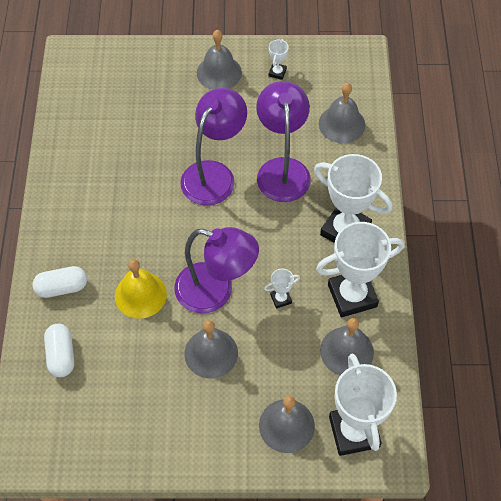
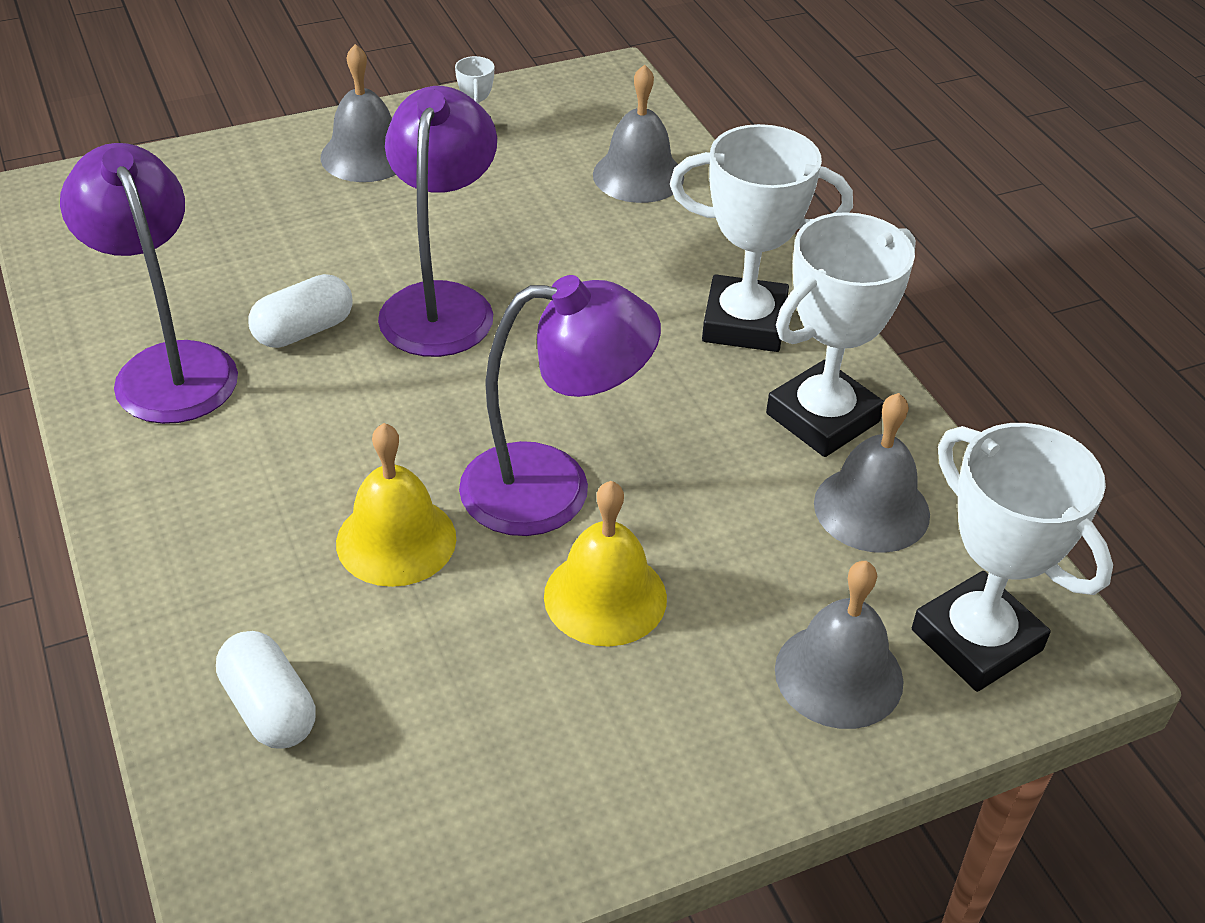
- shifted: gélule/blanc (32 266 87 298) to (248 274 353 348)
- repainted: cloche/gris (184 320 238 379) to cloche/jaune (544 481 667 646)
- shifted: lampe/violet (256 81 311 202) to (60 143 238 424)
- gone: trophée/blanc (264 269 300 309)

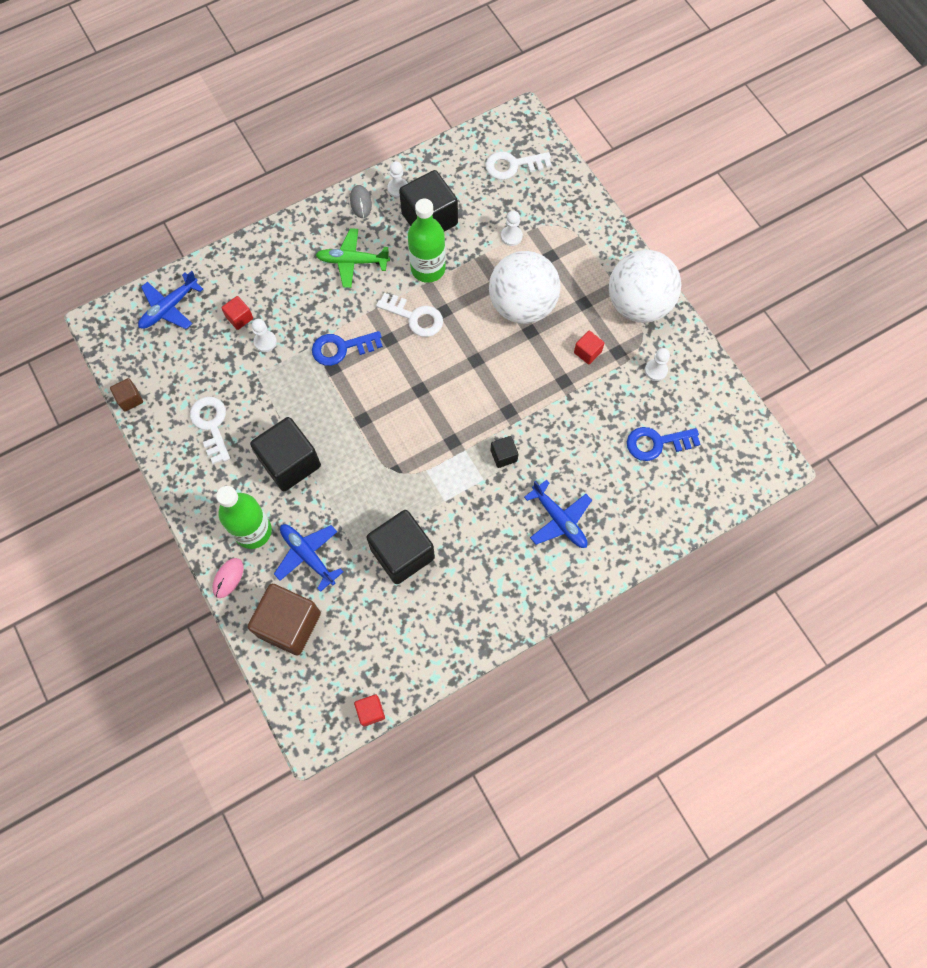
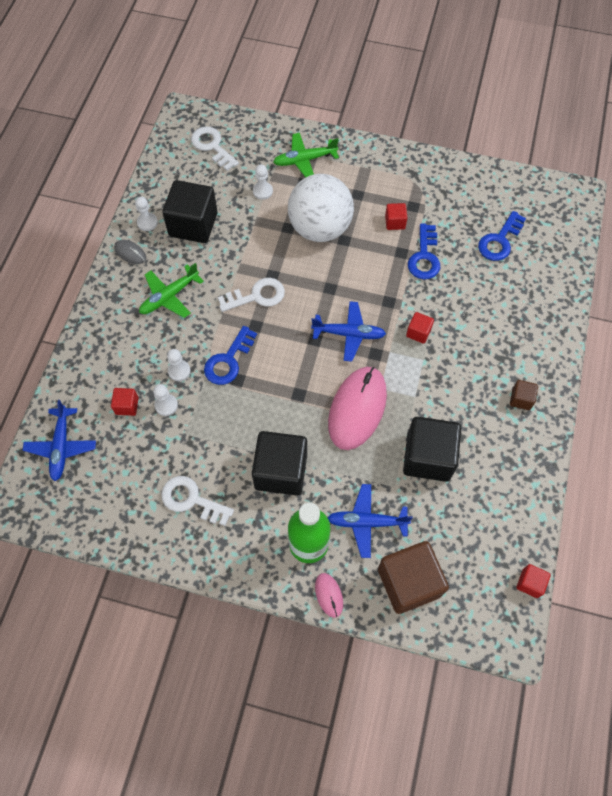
- shifted: cube/marron (110 378 143 411) to (510 380 538 410)
- gone: bouteille/vert (408 198 446 283)
- rotated: clé/blanc (485 152 552 180) = (191 126 239 171) 105 degrees clockwise
- repainted: cube/noir (491 436 518 468) to cube/rouge (406 312 434 344)
- shifted: avion/bleu (524 480 592 548) to (311 301 386 362)
- gone: balle/blanc (609 250 682 323)
- shifted: pion/blanc (645 348 670 381) to (167 349 191 381)
- new: avion/vert (273 133 339 178)
- new: souris/rose (328 367 387 450)
- new: clé/bleu (408 223 440 279)

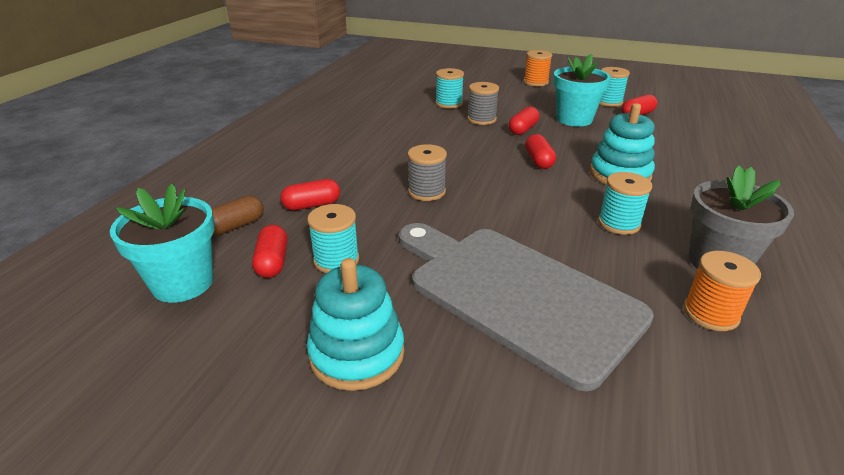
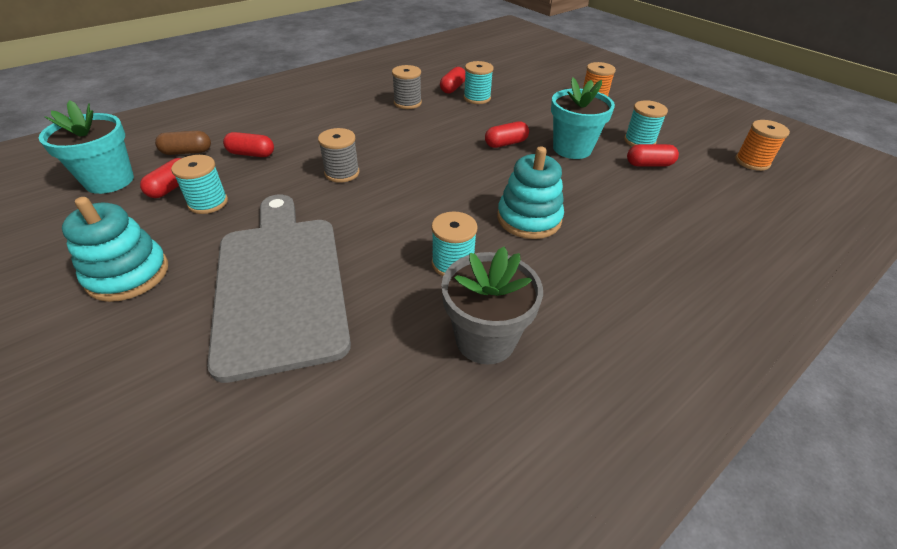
- shifted: bobine/gris (467 82 499 125) to (392 65 422 109)
- shifted: gélule/rouge (525 134 556 169) to (440 67 465 94)
- shifted: bobine/orange (683 251 761 331) to (735 120 790 171)

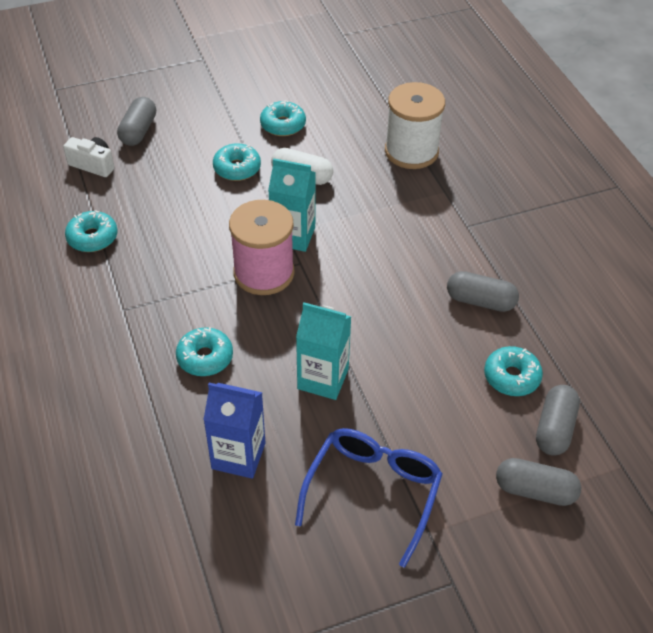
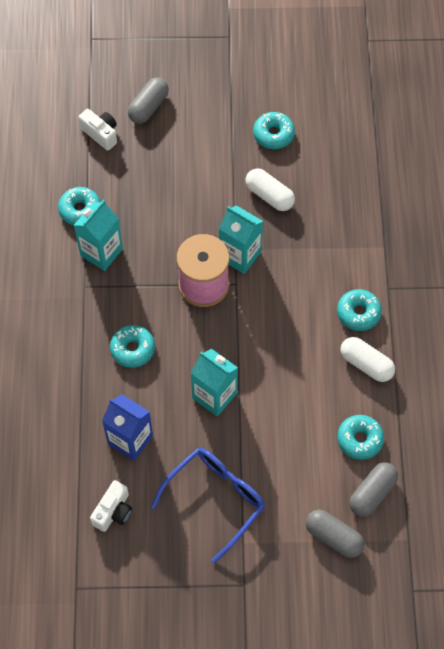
- shifted: beignet/turquoise (213 143 261 181) to (337 289 382 331)
- gone: bobine/blanc (385 82 445 169)
- repainted: gélule/gris (447 271 519 312) to gélule/blanc (340 337 395 382)
- new: brique de lait/turquoise (74 199 123 271)
- new: appareil photo/blanc (90 480 132 532)

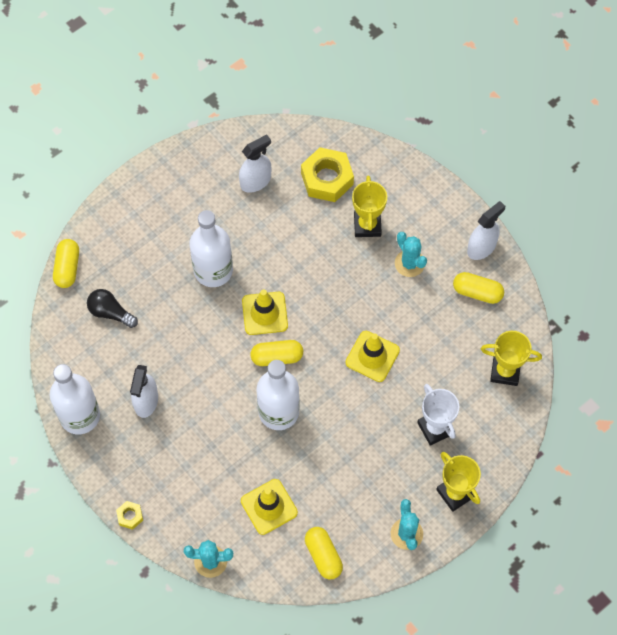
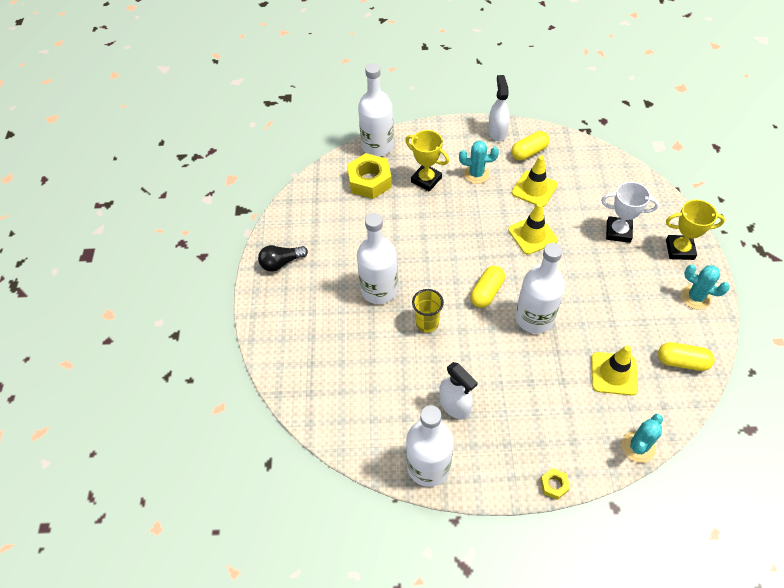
- gone: gélule/jaune (53 239 79 288)
- shifted: ampoule/noir (87 289 138 328) to (258 245 308 272)
- gone: vaporisateur/blanc (239 134 271 193)
- shifted: cône de chantier/jaune (242 289 288 335) to (512 155 558 207)
- gone: trophée/jaune (481 331 542 386)
- new: bouteille/blanc (358 63 394 156)
- new: gobelet/jaune (412 289 444 333)

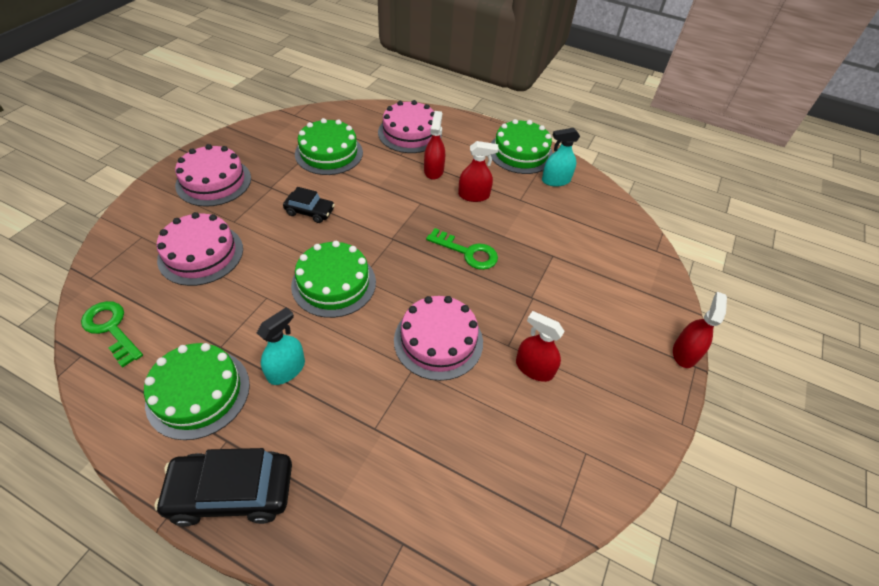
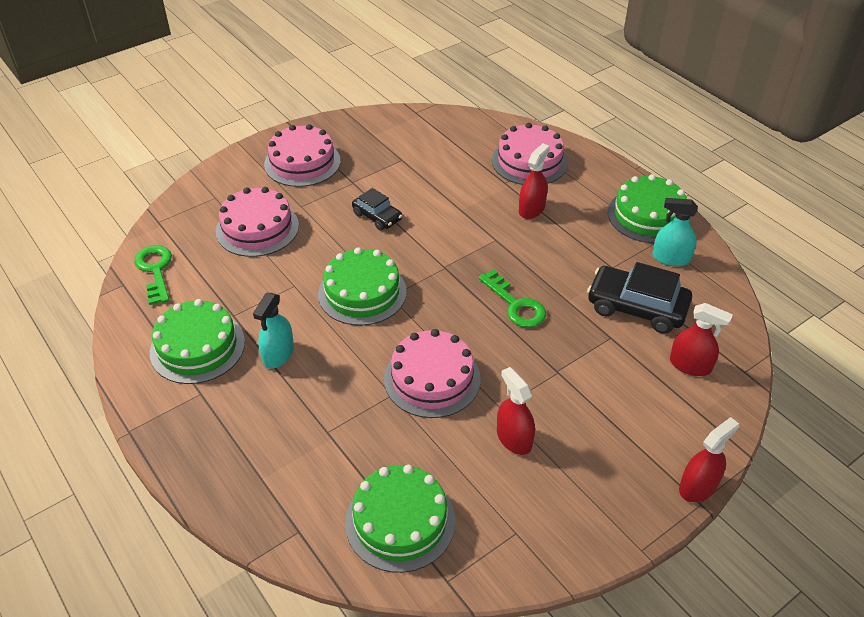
- shifted: voiture/noir (154 448 292 526) to (587 262 692 334)
- rotated: vaporisateur/turquoise (257 307 305 385) = (253 293 294 369) 135 degrees clockwise
- shifted: gâteau/vert (295 118 363 175) to (345 465 455 573)
- shifted: vaporisateur/rouge (458 141 499 202) to (670 303 733 376)

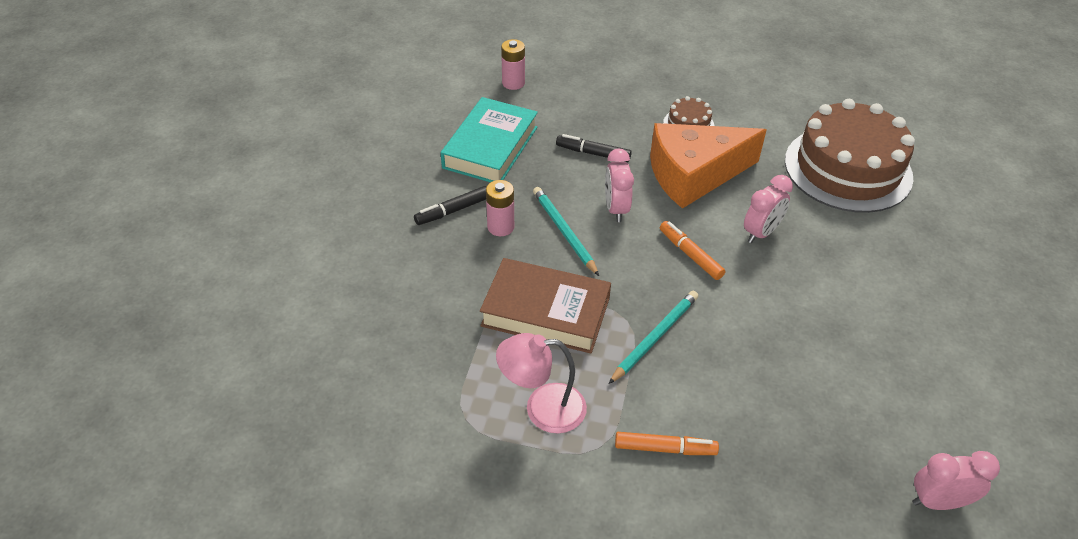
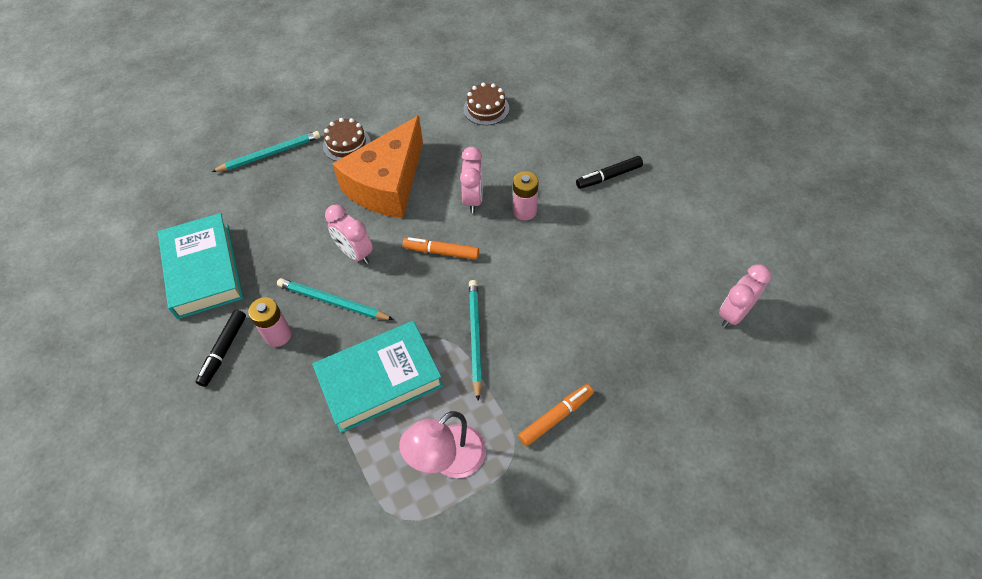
- repainted: livre/marron (480 258 611 353) to livre/turquoise (312 321 443 433)
- shifted: pile/rose (501 39 525 90) to (513 171 539 221)
- shifted: feutre/noir (556 134 632 162) to (576 156 643 189)
- scaled: gâteau/marron (785 99 915 213) = (463 83 509 125) x0.43
- new: crayon/turquoise (212 131 321 172)

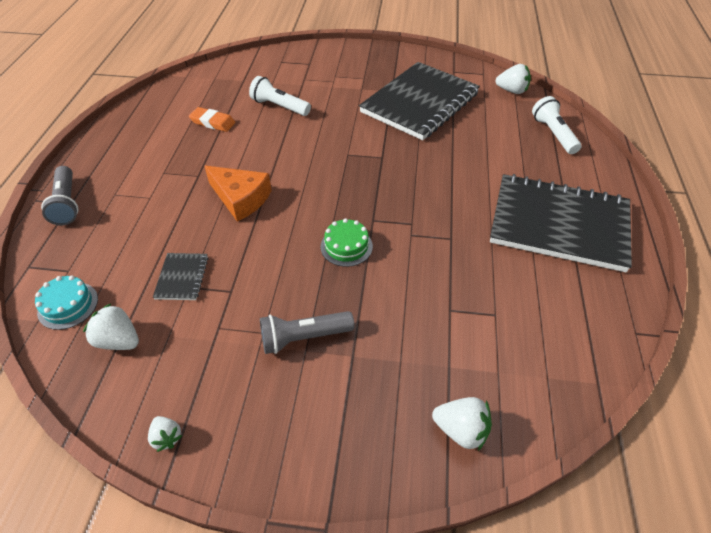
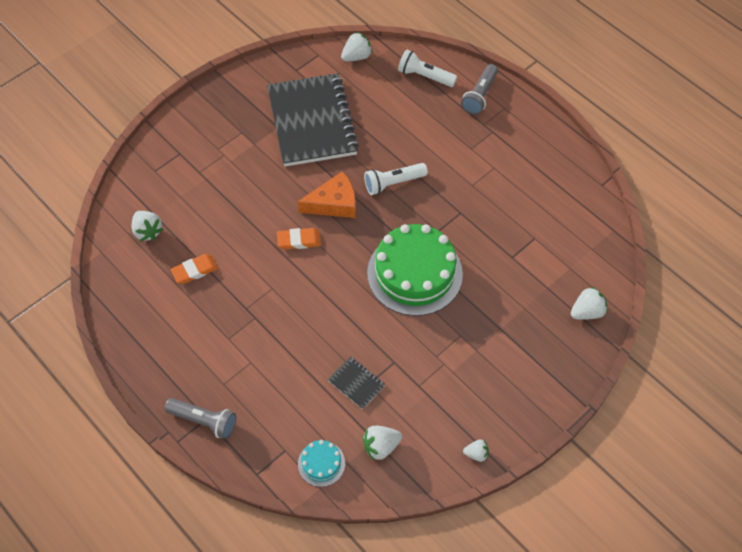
- shifted: fromage/orange (204 166 272 222) to (297 171 356 218)
- shifted: lampe de poche/blanc (249 76 311 116) to (364 163 428 195)
- shifted: lampe de poche/gris (260 311 355 354) to (461 64 498 115)
- scaled: gâteau/vert (321 218 373 267) = (367 224 463 316) x2.22
- gone: carnet/noir (490 174 632 272)
- new: fraise/blanc (132 211 163 242)
- new: gomme/orange (277 228 321 250)

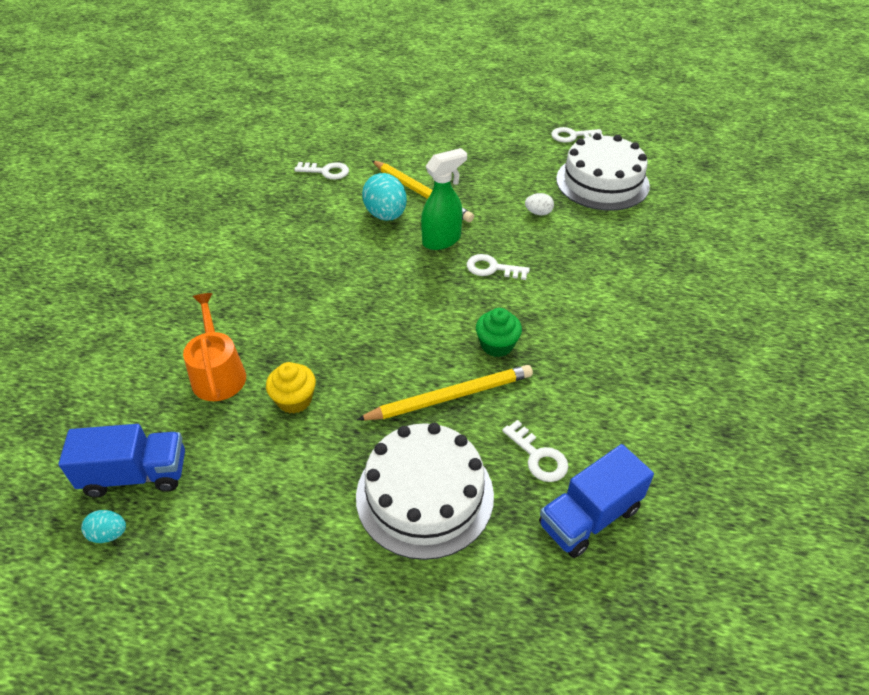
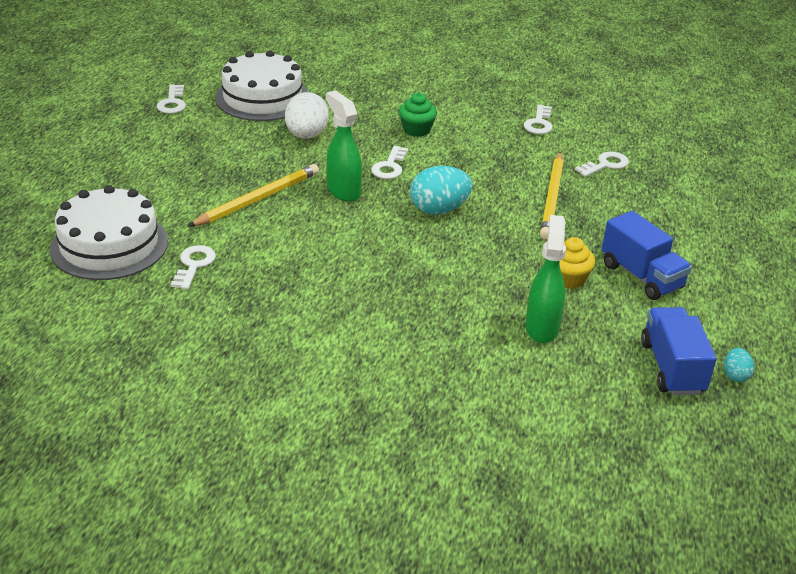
- swapped: arrosoir/orange (183 293 246 401) to vaporisateur/vert (525 215 566 343)
- shifted: gâteau/blanc (356 423 494 560) to (50 185 168 280)
- rotated: crayon/jaune (357 365 533 420) = (540 152 564 239) 150 degrees counterclockwise
- shifted: œuf/turquoise (362 173 407 221) to (410 166 473 215)
- shifted: muffin/vert (476 308 522 357) to (399 93 437 137)
- scaled: œuf/blanc (525 193 554 215) = (285 92 329 139) x1.96
- shifted: camion/bleu (539 444 654 558) to (602 211 692 300)
- new: clé/blanc (524 104 553 134)

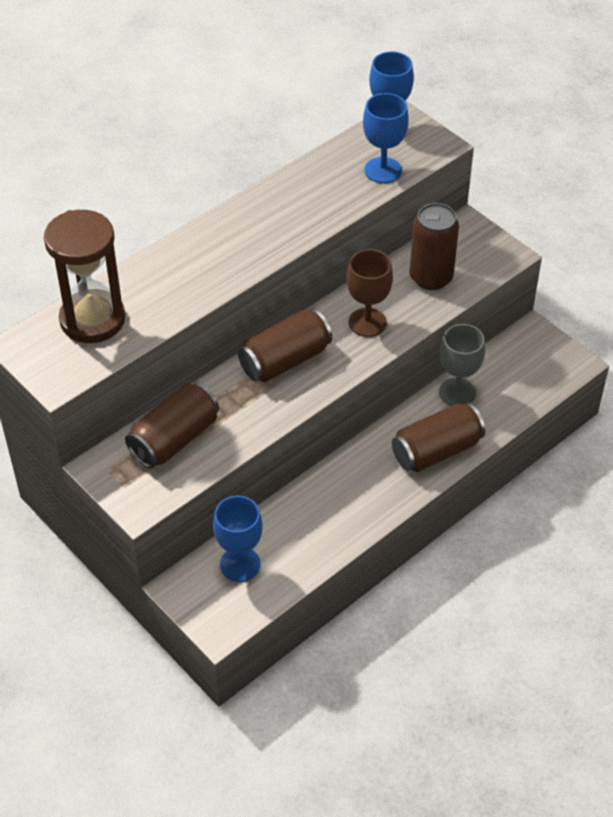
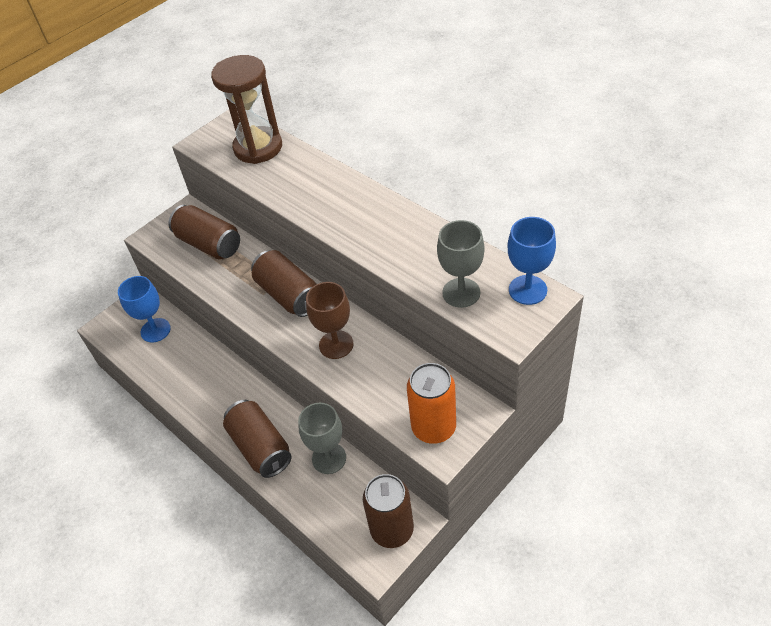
- repainted: verre à pied/bleu (363 93 409 183) to verre à pied/gris (437 220 485 308)
- shifted: canette/marron (410 203 459 290) to (363 474 414 548)
- new: canette/orange (407 363 456 444)

